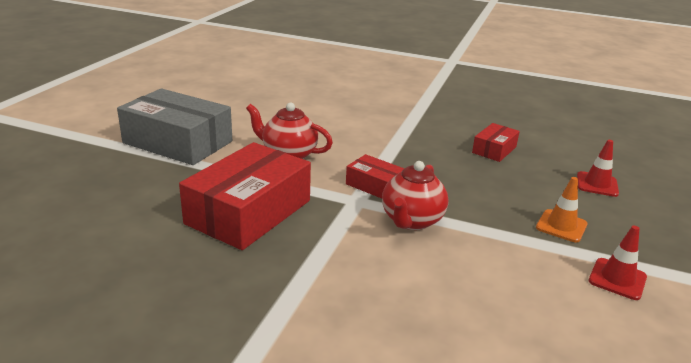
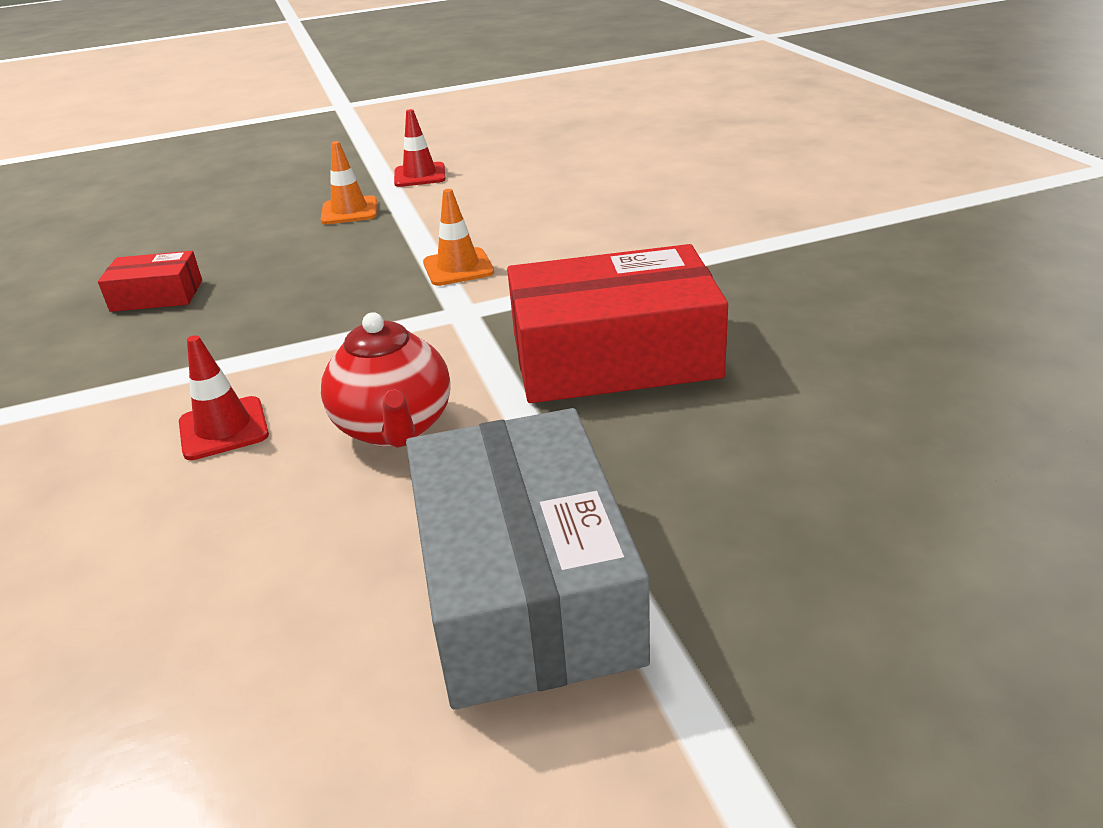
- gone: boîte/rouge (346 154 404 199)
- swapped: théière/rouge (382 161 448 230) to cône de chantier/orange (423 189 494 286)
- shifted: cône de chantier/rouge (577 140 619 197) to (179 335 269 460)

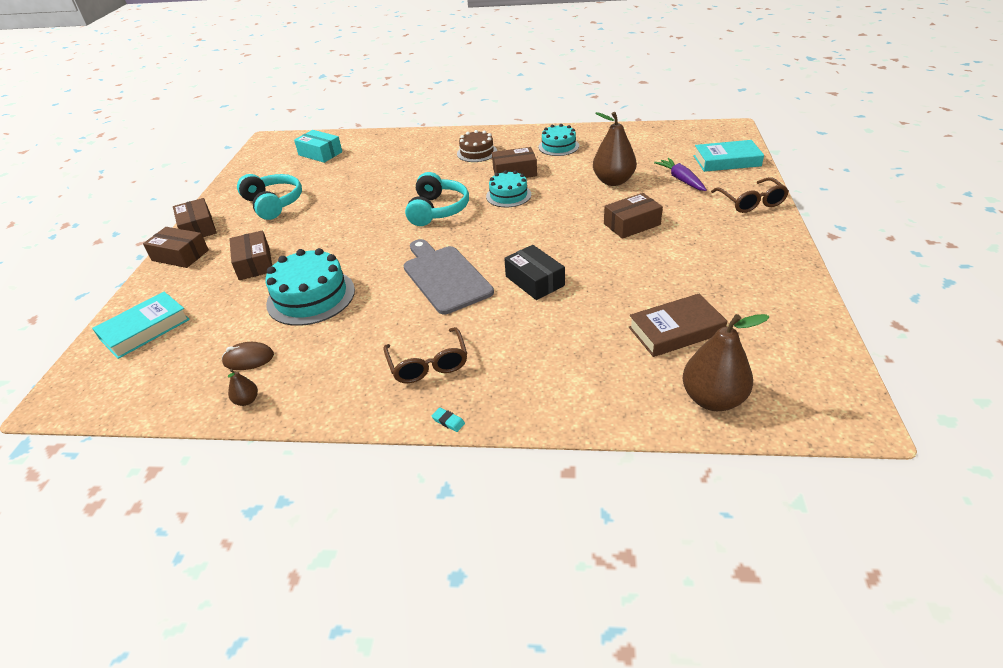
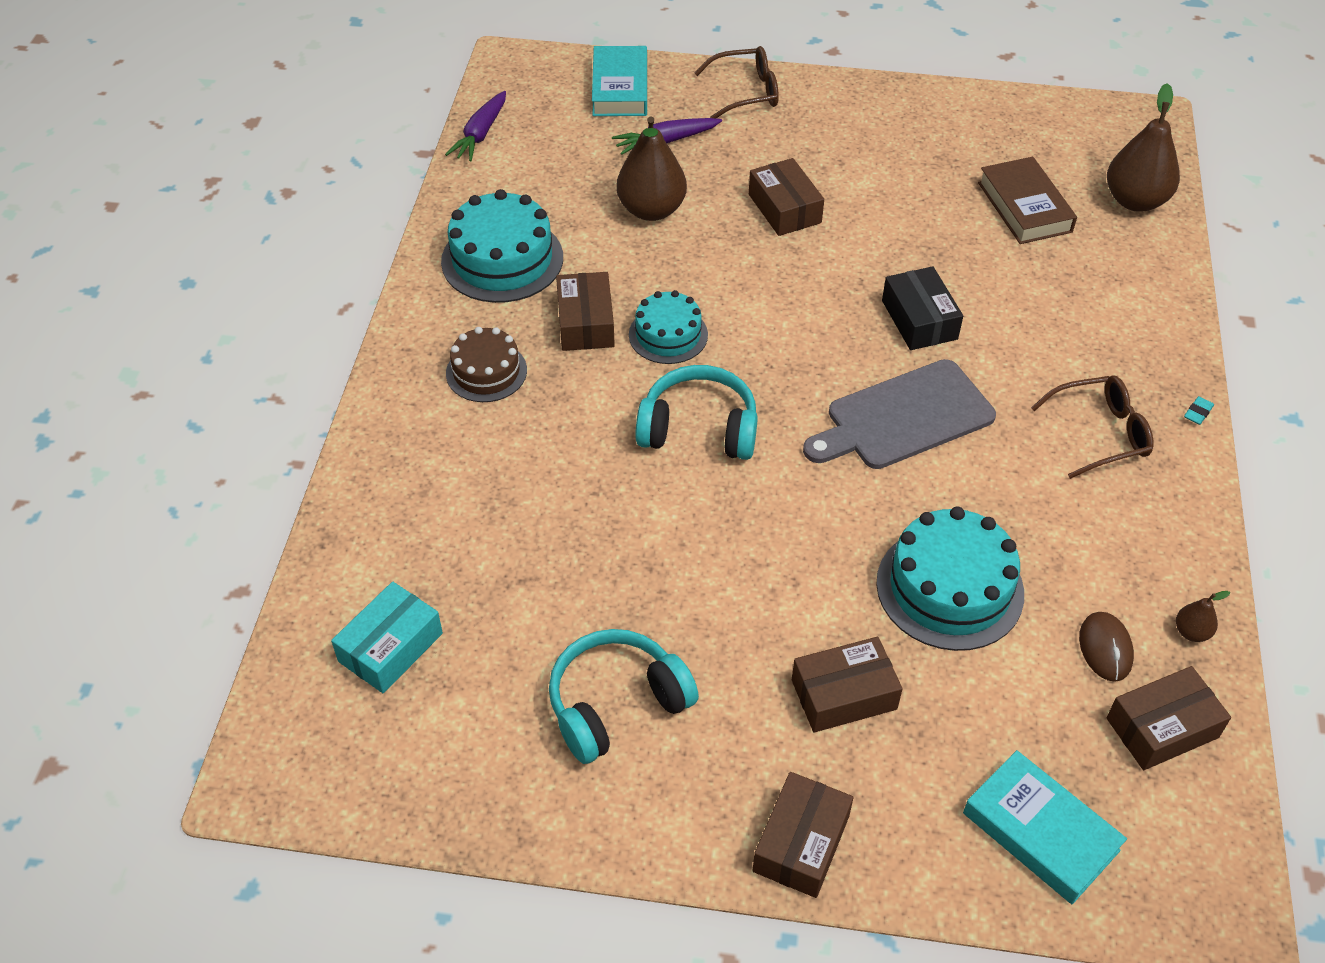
- shifted: boîte/marron (173 198 217 237) to (1106 666 1231 770)
- rotated: boîte/noir (504 245 565 300) = (882 266 963 350) 75 degrees counterclockwise
- scaled: gâteau/turquoise (538 124 579 156) = (441 189 563 303) x1.61
- new: carotte/violet (445 91 506 162)

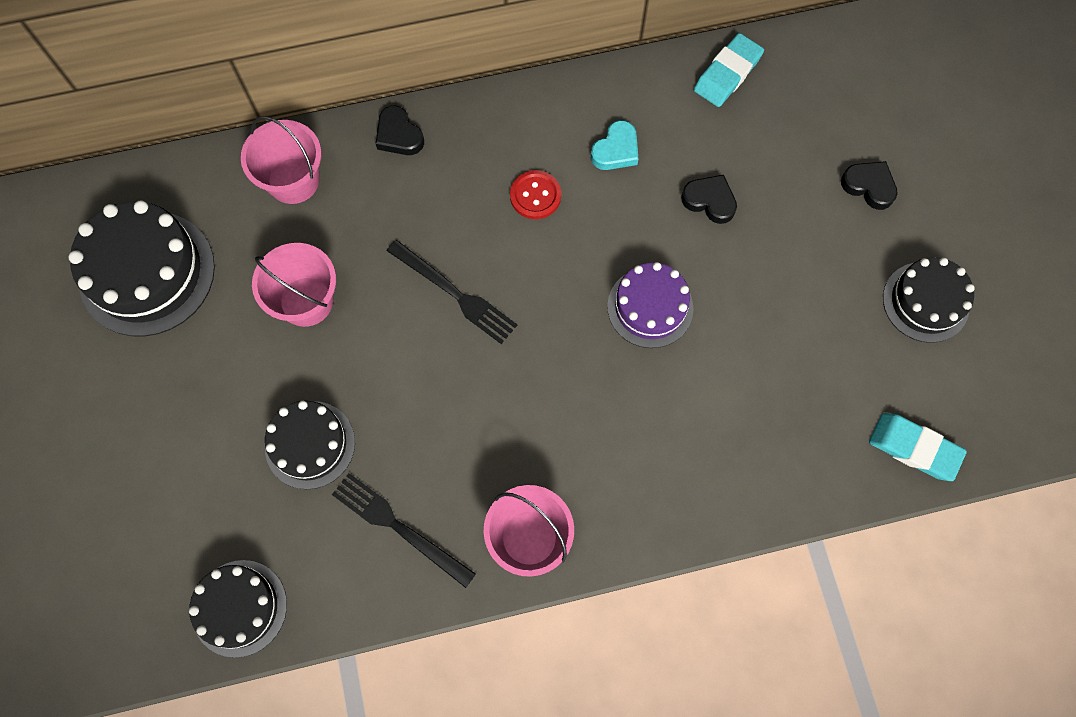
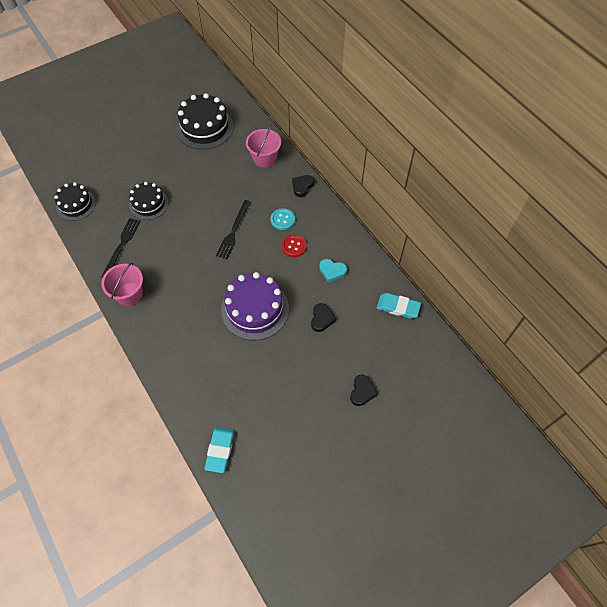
- gone: seau/rose (252 243 336 327)
- scaled: gâteau/violet (607 262 693 348) = (221 272 289 340) x1.58
- gone: gâteau/noir (883 257 975 343)
- new: bouton/turquoise (271 208 295 230)

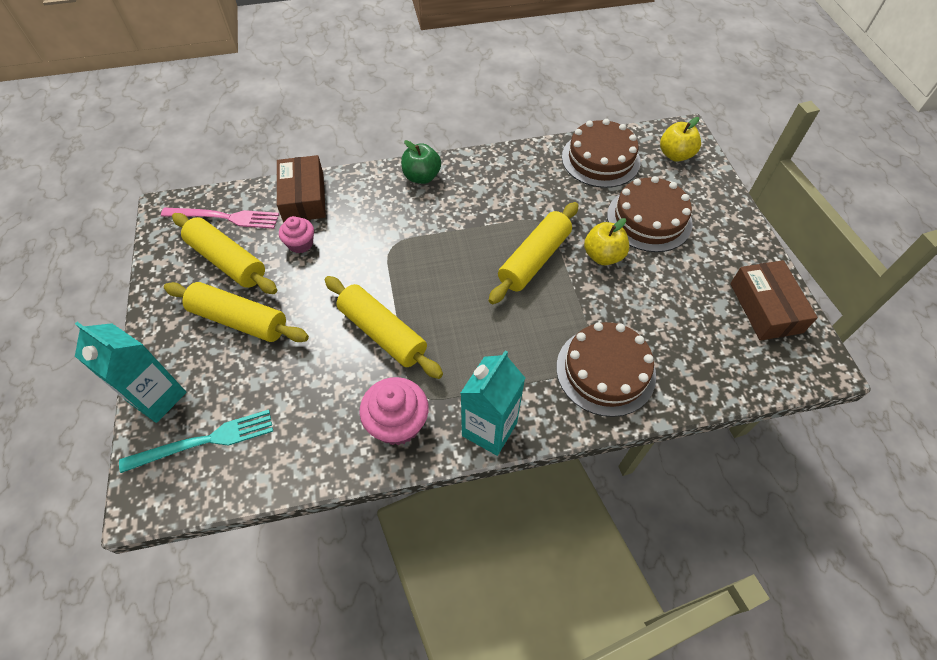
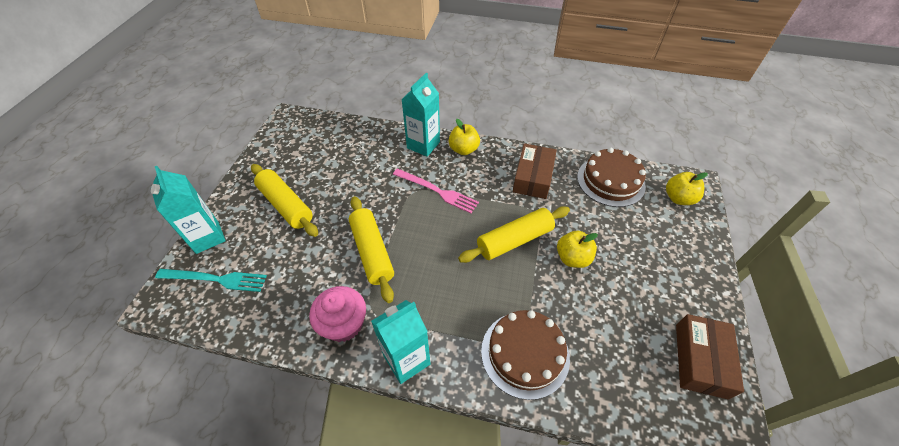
- shifted: fourchette/rose (161 207 279 229) to (393 168 479 213)
- gone: rouleau à pâtisserie/jaune (172 213 277 294)
- shifted: boîte/marron (277 155 326 222) to (513 143 557 199)
- gone: muffin/rose (279 216 314 253)
- repainted: pomme/vert (401 140 441 184) to pomme/jaune (449 119 480 155)
- gone: gâteau/marron (607 176 693 252)
- new: brique de lait/turquoise (402 73 440 157)

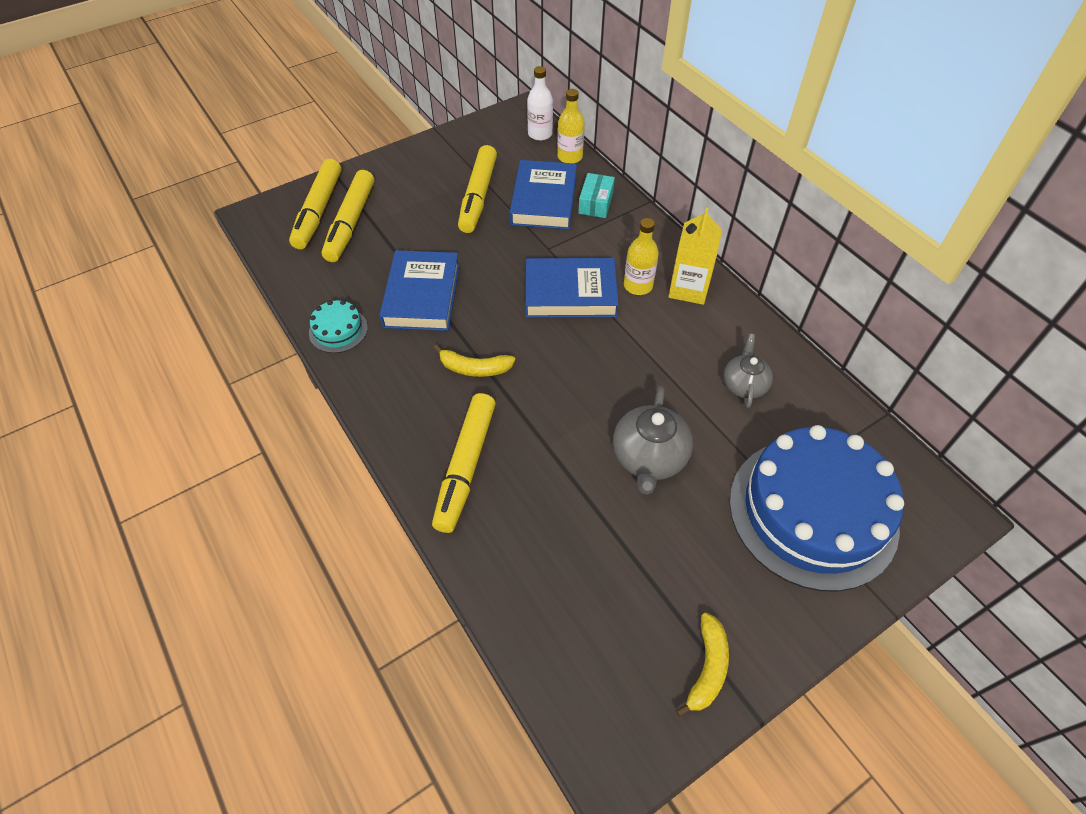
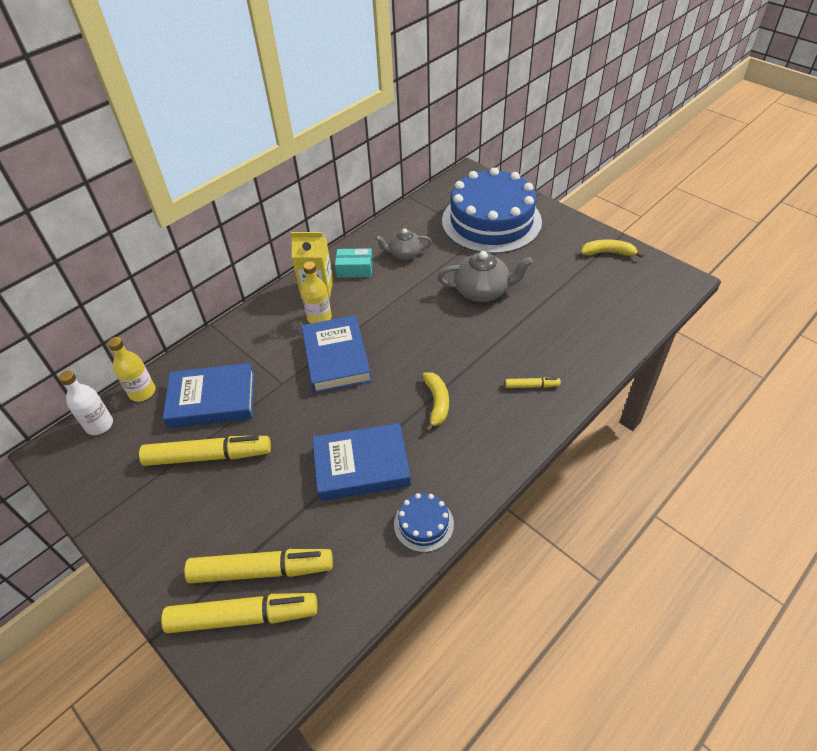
- repainted: gâteau/turquoise (309 300 368 353) to gâteau/bleu (394 493 454 552)
- scaled: feutre/jaune (432 393 496 533) = (505 378 561 388) x0.46
- shifted: boîte/turquoise (578 173 615 218) to (335 248 373 278)

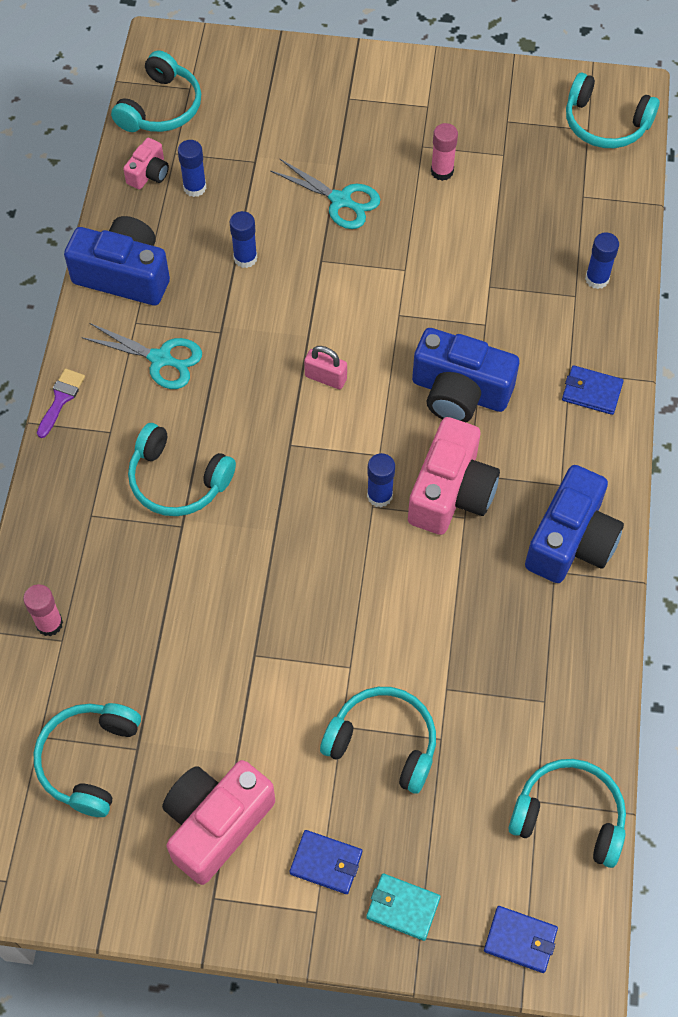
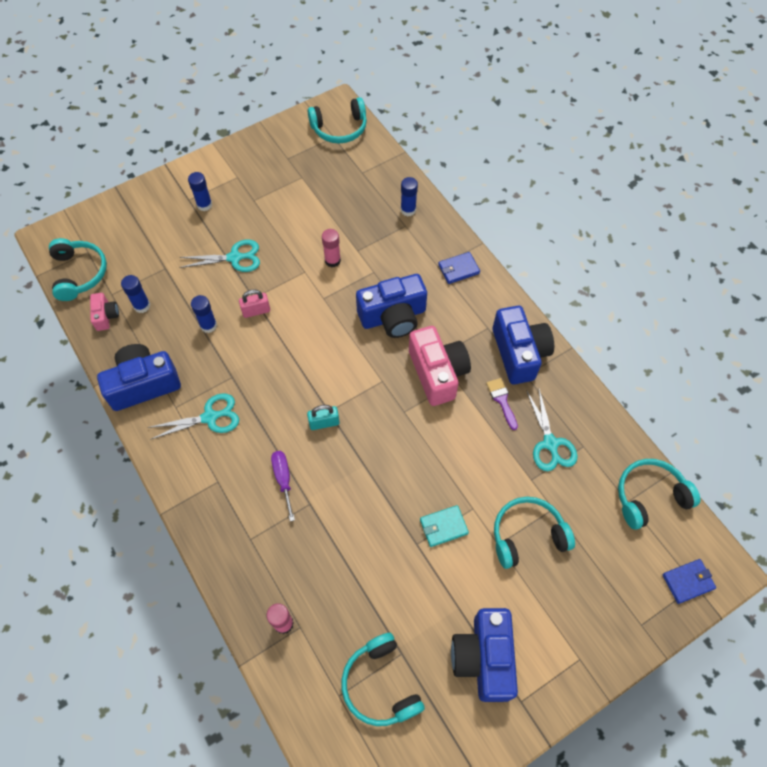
- shifted: pinceau/violet (37 368 85 438) to (486 378 518 430)
- swapped: casque audio/turquoise (128 423 236 516) to tournevis/violet (271 451 295 521)
- repainted: appareil photo/rose (162 760 275 885) to appareil photo/bleu (451 608 518 702)
- gone: portefeuille/bleu (290 830 362 894)
- shifted: cadenas/rose (304 346 347 389) to (239 289 270 318)
- shifted: portefeuille/turquoise (366 874 441 941) to (420 505 469 547)
- shifted: bâton de colle/bleu (367 453 395 507) to (188 172 212 211)
- shifted: bâton de colle/rose (431 123 458 181) to (322 229 341 267)
- new: cadenas/turquoise (307 405 340 430)
- new: ciseaux/turquoise (526 389 578 471)

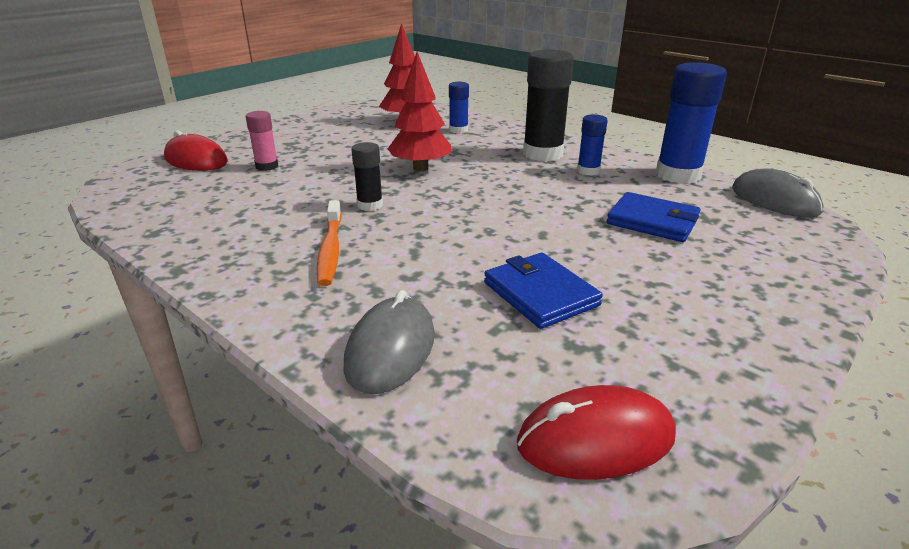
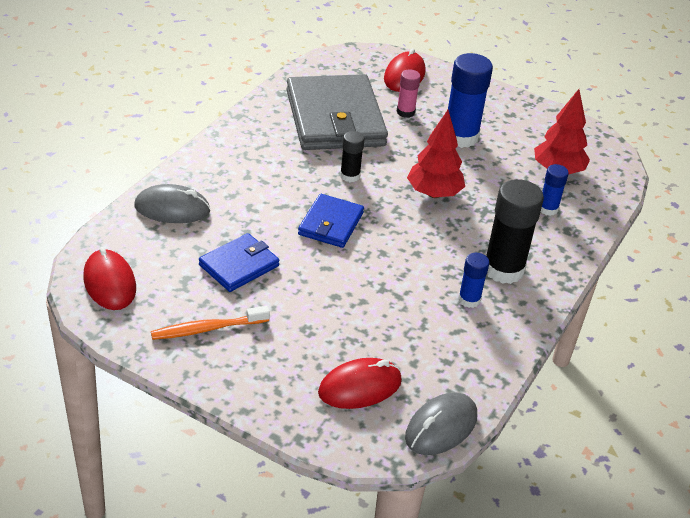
- shifted: brosse à dents/orange (317 200 342 286) to (151 306 270 340)
- shifted: portefeuille/bleu (606 192 701 242) to (298 194 364 248)
- shifted: bâton de colle/bleu (655 62 727 184) to (448 53 493 148)
- new: portefeuille/gris (286 74 388 150)
- new: souris/rouge (318 358 402 409)

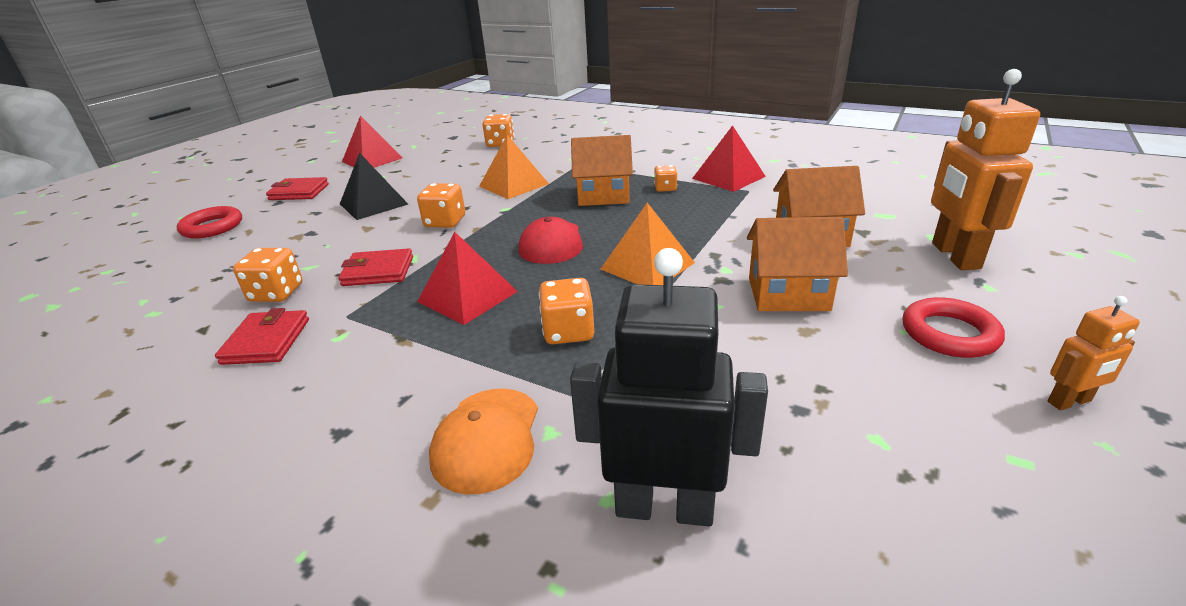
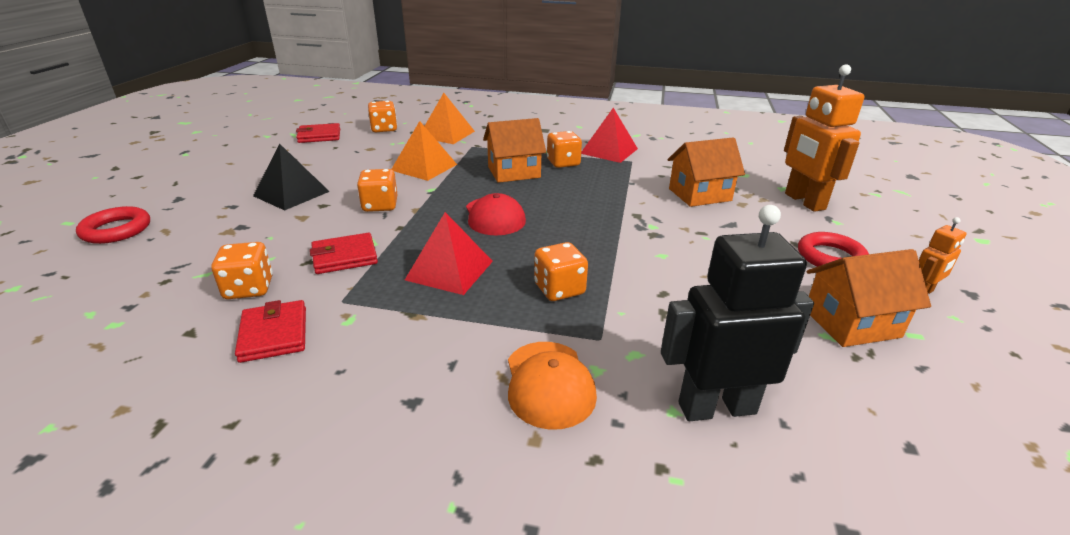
- shifted: portefeuille/rouge (266 177 329 200) to (296 123 340 143)
- gone: pyramide/rouge (342 115 402 168)
- shifted: pyramide/orange (601 203 695 285) to (425 93 475 144)
- scaled: dé/orange (654 165 677 192) = (547 131 582 168) x1.57
- shifted: maison/orange (747 217 848 311) to (807 249 931 347)

